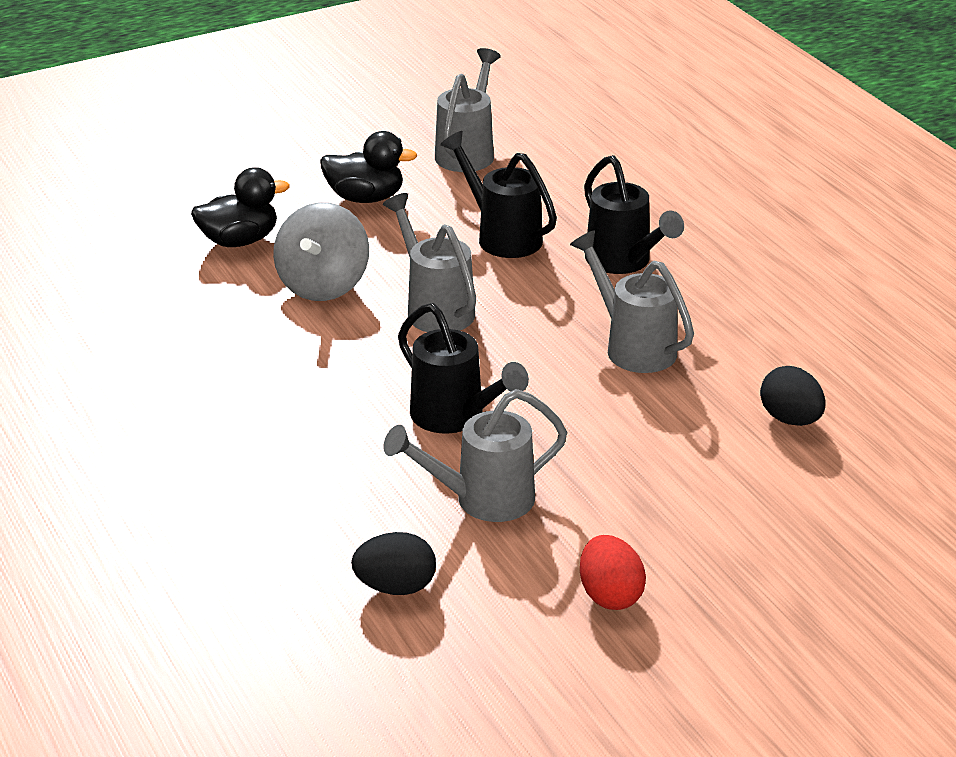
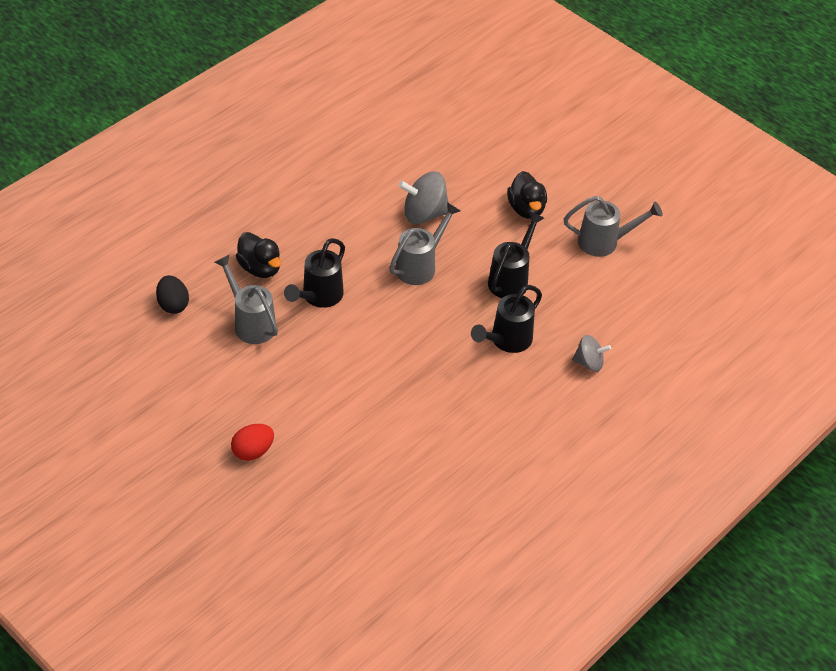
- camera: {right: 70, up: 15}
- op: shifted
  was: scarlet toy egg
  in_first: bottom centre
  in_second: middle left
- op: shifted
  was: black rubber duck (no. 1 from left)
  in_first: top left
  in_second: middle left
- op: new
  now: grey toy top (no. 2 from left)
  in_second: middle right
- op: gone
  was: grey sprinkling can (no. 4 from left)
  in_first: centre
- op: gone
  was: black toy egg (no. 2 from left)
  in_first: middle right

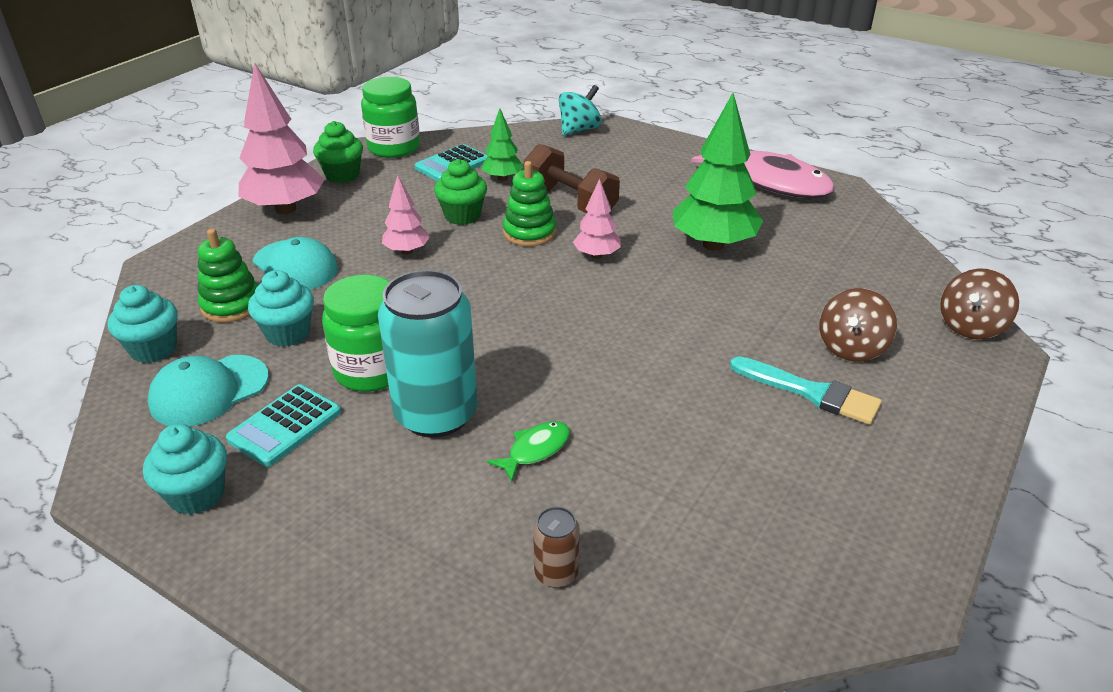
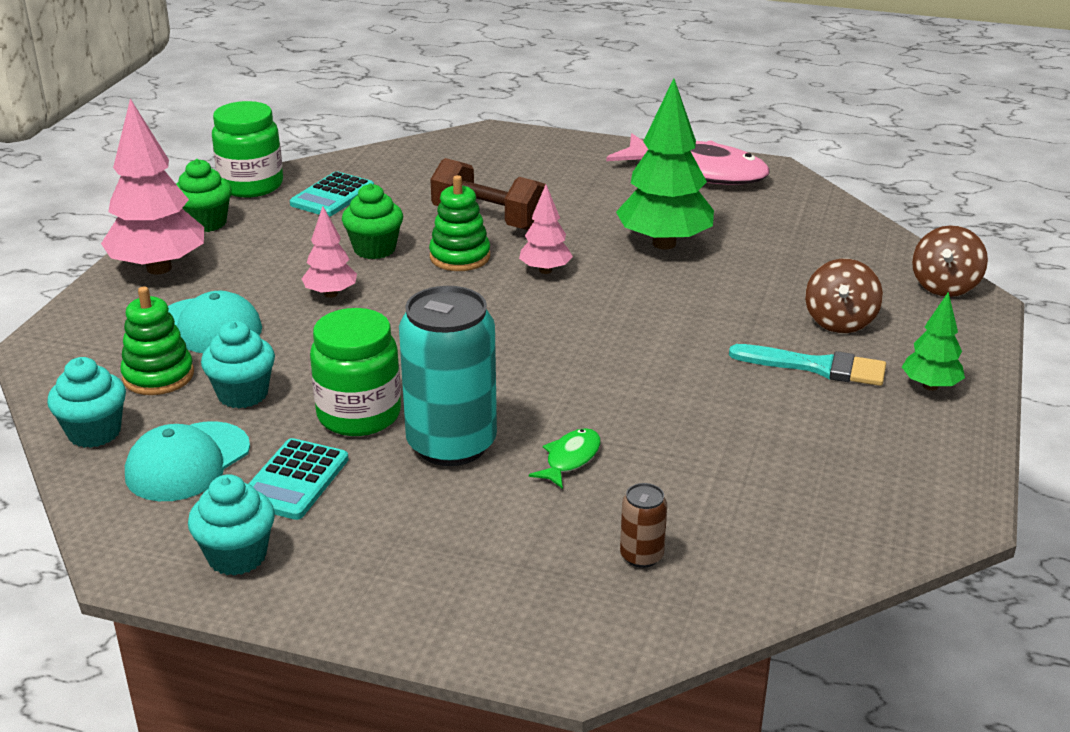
- camera: {right: -15, up: -5}
- op: shifted
  was: leaf-green fir tree (no. 1 from left in the first image)
  now: leaf-green fir tree (no. 2 from left)
  in_first: top centre
  in_second: middle right
- op: gone
  was: teal toy top
  in_first: top centre

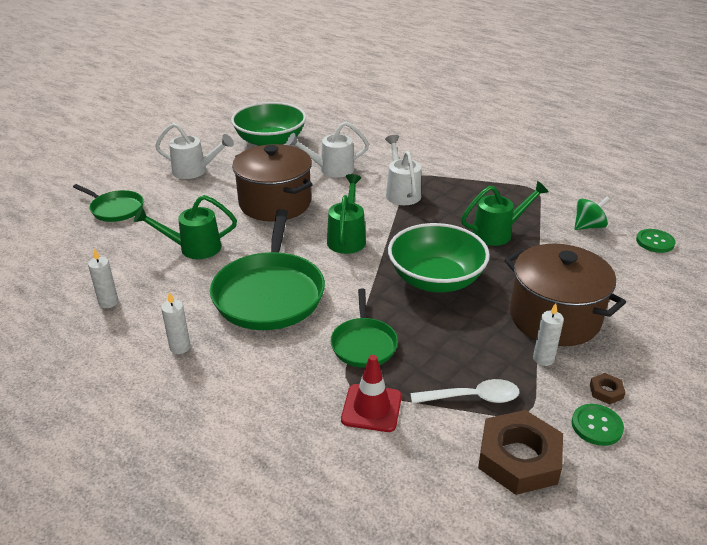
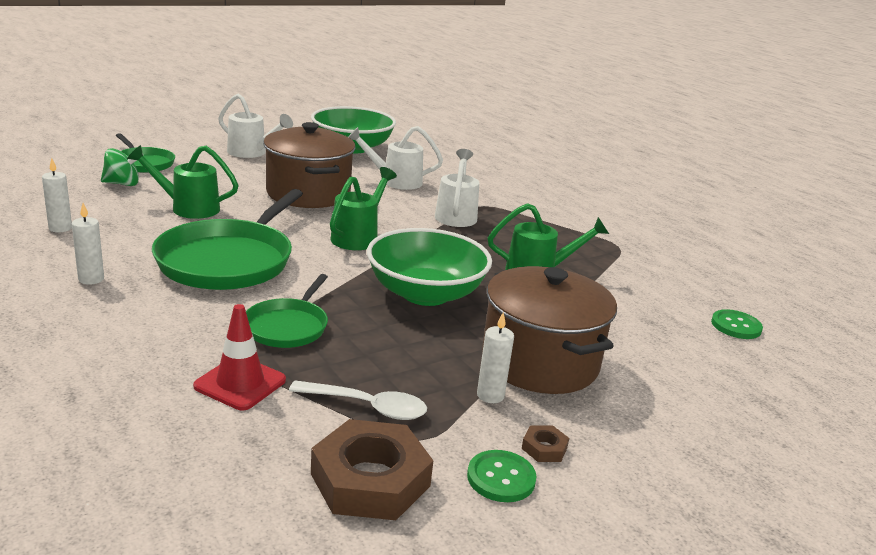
- camera: {right: 15, up: -10}
- op: shifted
  was: leaf-green toy top
  in_first: middle right
  in_second: top left

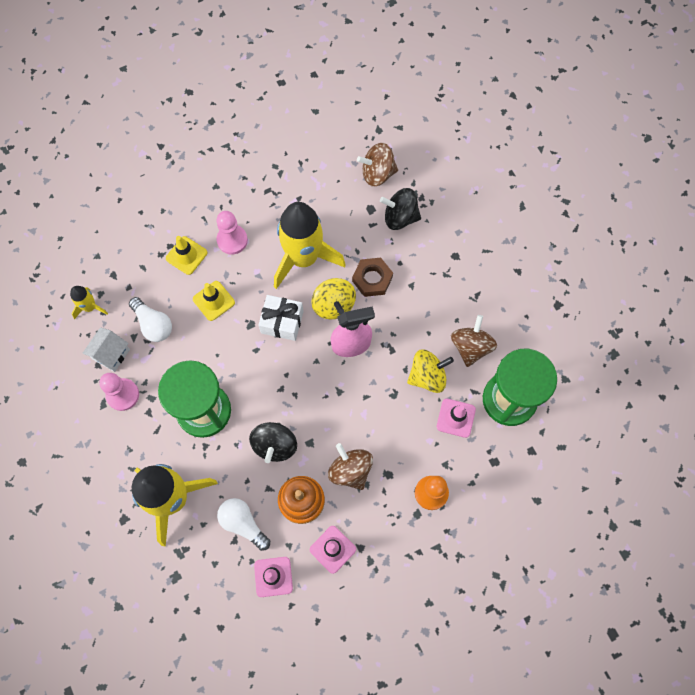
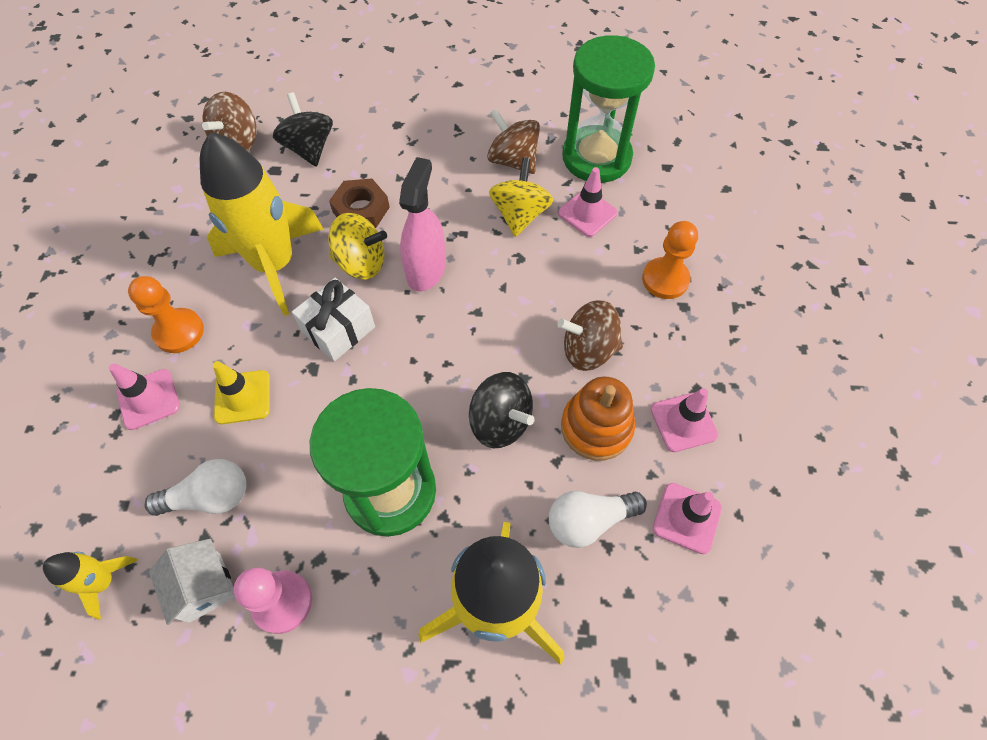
- camera: {right: -60, up: -10}
- op: repainted
  was: bright yellow traffic cone (no. 1 from left)
  now: rose-pink traffic cone (no. 1 from left)
  in_first: middle left
  in_second: middle left
- op: repainted
  was: rose-pink pawn (no. 2 from left)
  now: orange pawn (no. 1 from left)
  in_first: centre
  in_second: middle left
- op: rotated
  was: black toy top (no. 2 from left in the first image)
  in_first: top centre
  in_second: top left
  clockwise: 120

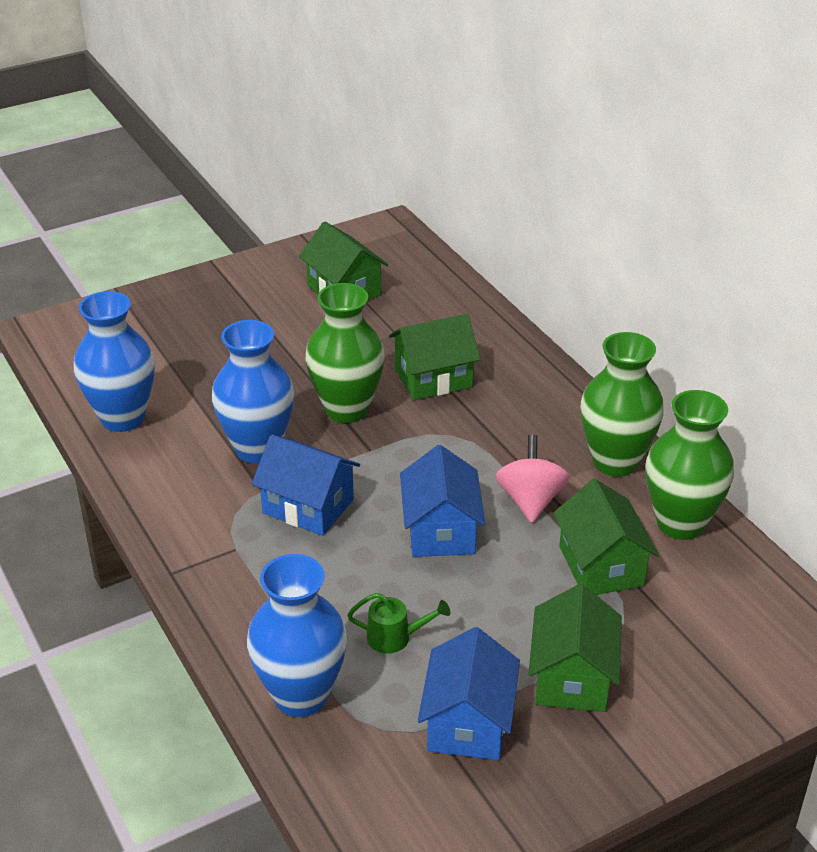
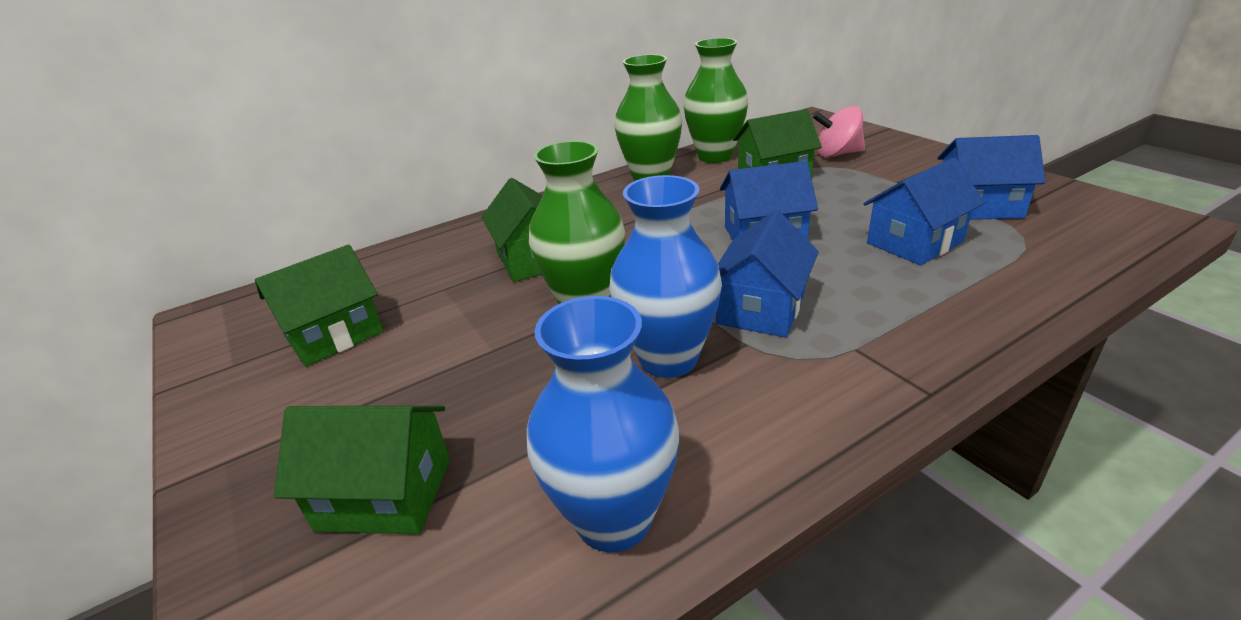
- camera: {right: -90, up: -5}
- op: shifted
  was: leaf-green toy house (no. 3 from left in the first image)
  now: leaf-green toy house (no. 2 from left)
  in_first: bottom right
  in_second: bottom left
- op: shifted
  was: rose-pink toy top
  in_first: centre
  in_second: top right
- op: swapped
  was: leaf-green sprinkling can
  now: blue toy house (no. 3 from left)
  in_first: bottom centre
  in_second: middle right
- op: gone
  was: blue vase (no. 3 from left)
  in_first: bottom centre

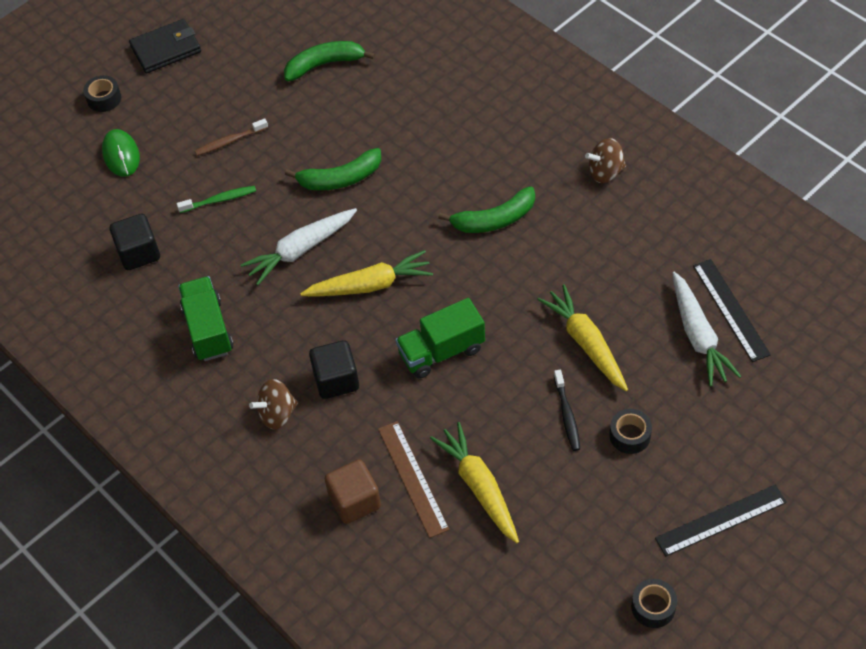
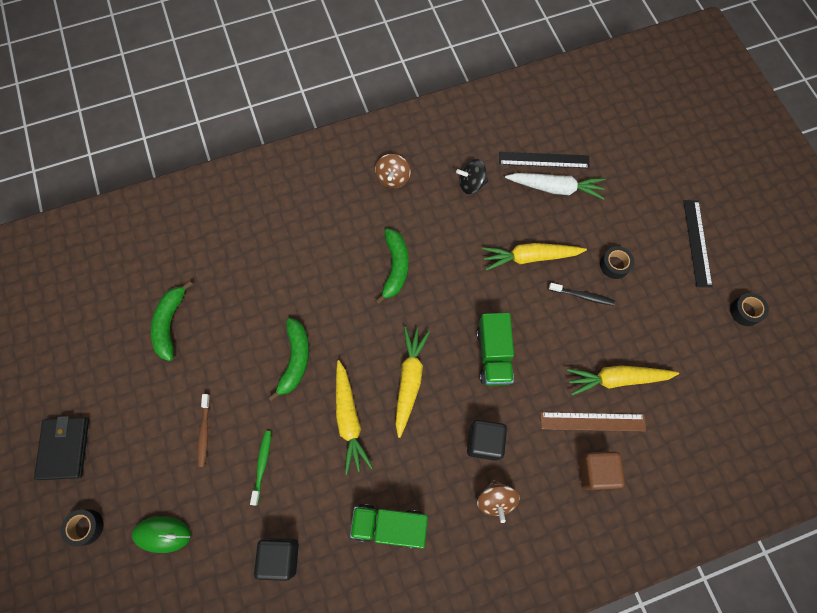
- camera: {right: -70, up: 15}
- op: repainted
  was: white carrot (no. 1 from left)
  now: bright yellow carrot (no. 1 from left)
  in_first: centre
  in_second: bottom centre
- op: new
  now: black toy top
  in_second: top centre

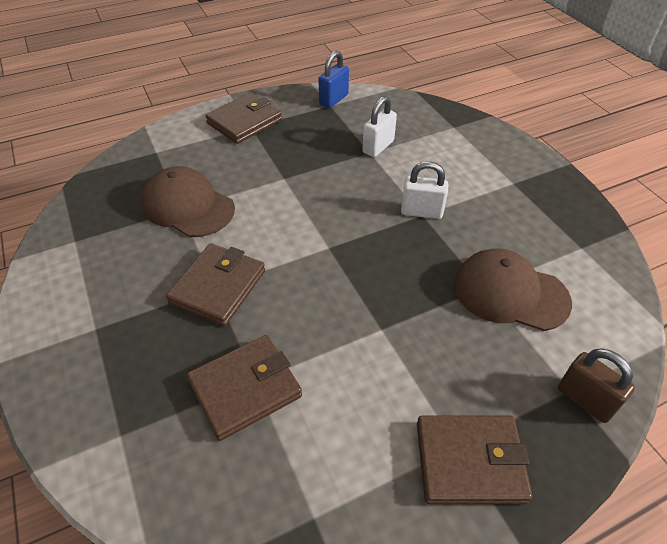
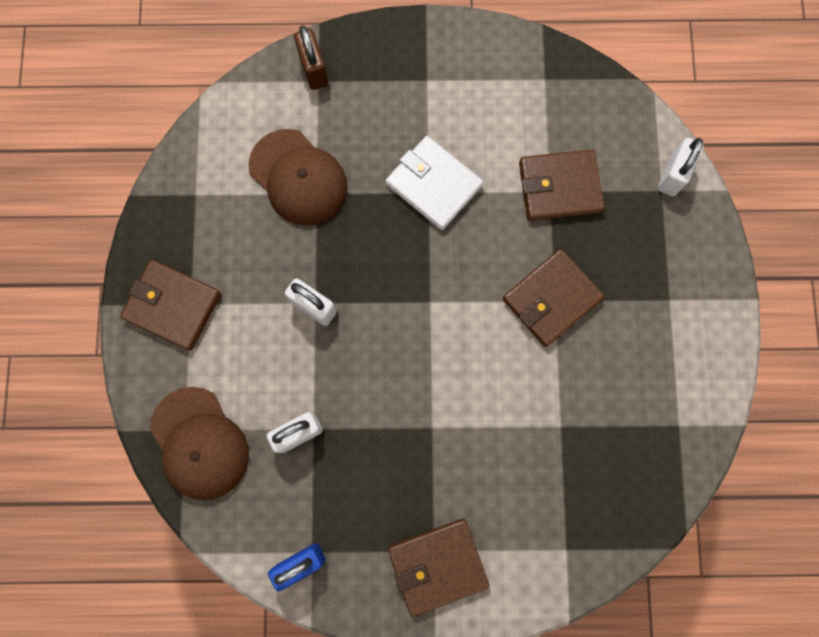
- camera: {right: -155, up: 30}
- op: shifted
  was: dark brown billfold (no. 4 from left in the first image)
  now: dark brown billfold (no. 1 from left)
  in_first: bottom right
  in_second: middle left
- op: shifted
  was: dark brown baseball cap (no. 1 from left)
  in_first: middle left
  in_second: bottom left
- op: new
  now: white billfold
  in_second: top centre
- op: new
  now: white small lock (no. 3 from left)
  in_second: top right

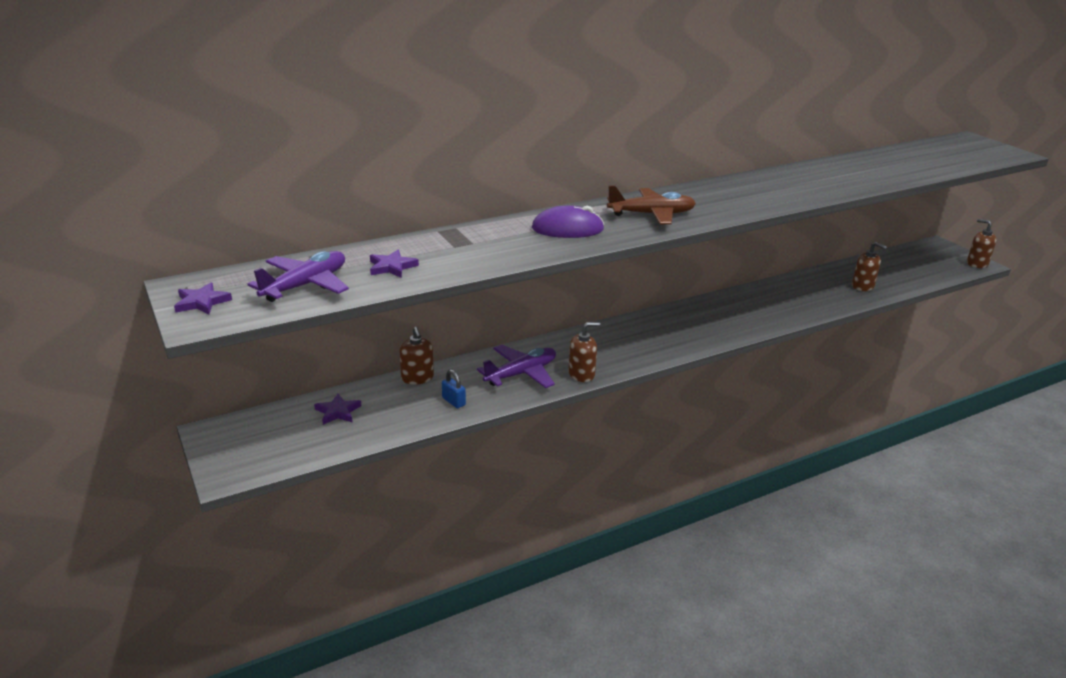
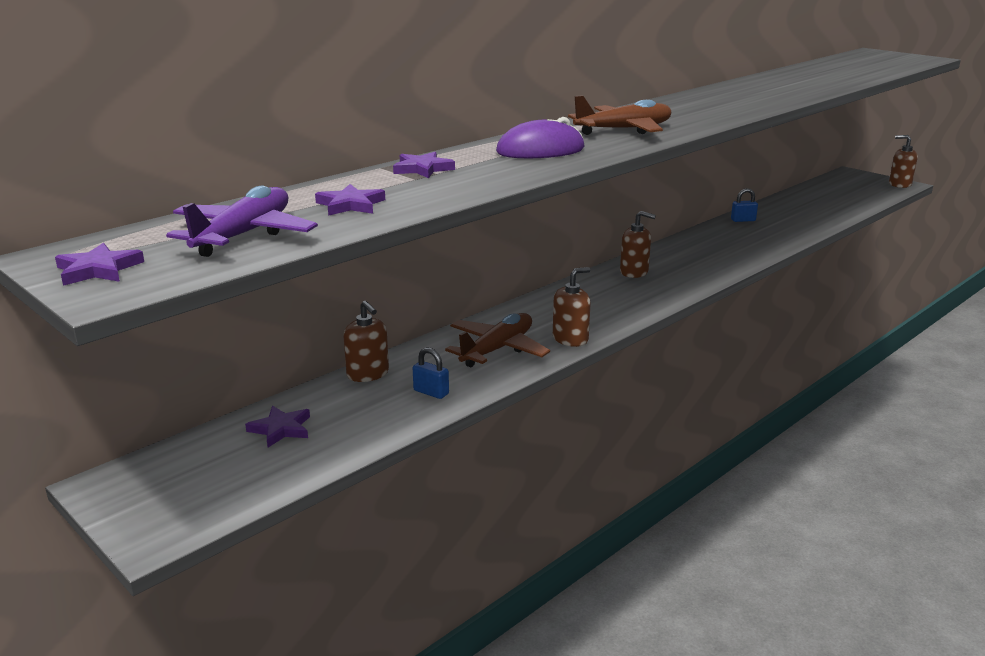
- camera: {right: -15, up: -5}
- op: new
  now: royal purple five-pointed star (no. 4 from left)
  in_second: top centre
- op: repainted
  was: royal purple aeroplane (no. 2 from left)
  now: dark brown aeroplane (no. 1 from left)
  in_first: centre
  in_second: centre
- op: shifted
  was: dark brown pump bottle (no. 3 from left)
  in_first: middle right
  in_second: centre
- op: new
  now: blue small lock (no. 2 from left)
  in_second: top right

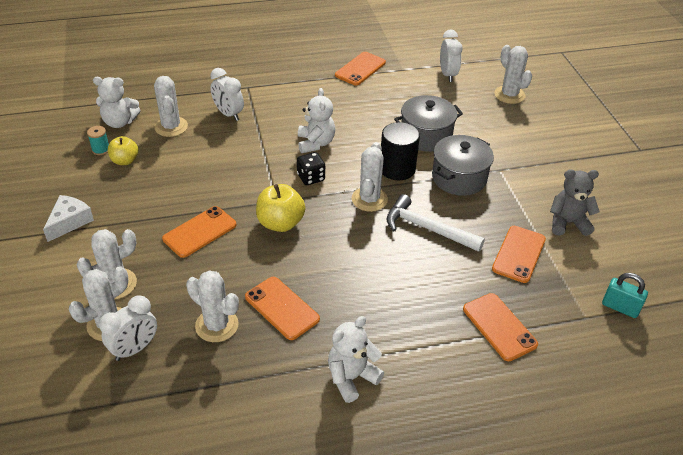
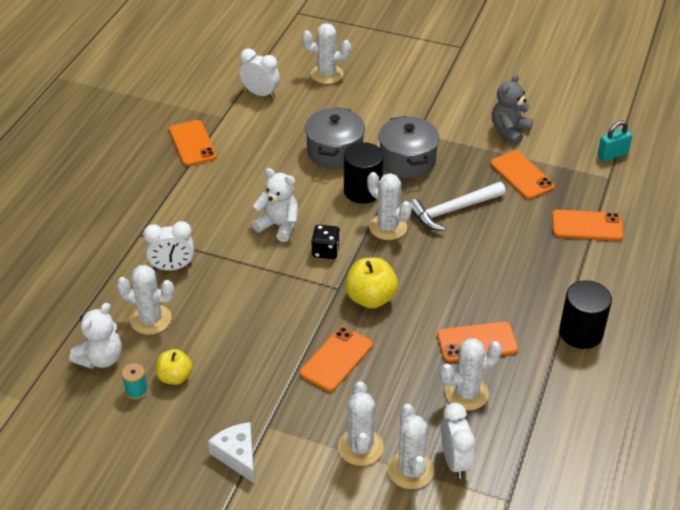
- camera: {right: -55, up: 0}
- op: rotated
  was: orange phone (no. 1 from left in the first image)
  in_first: middle left
  in_second: bottom centre
  clockwise: 45
- op: swapped
  was: white teddy (no. 3 from left)
  now: black cylinder shape (no. 2 from left)
  in_first: bottom centre
  in_second: middle right

